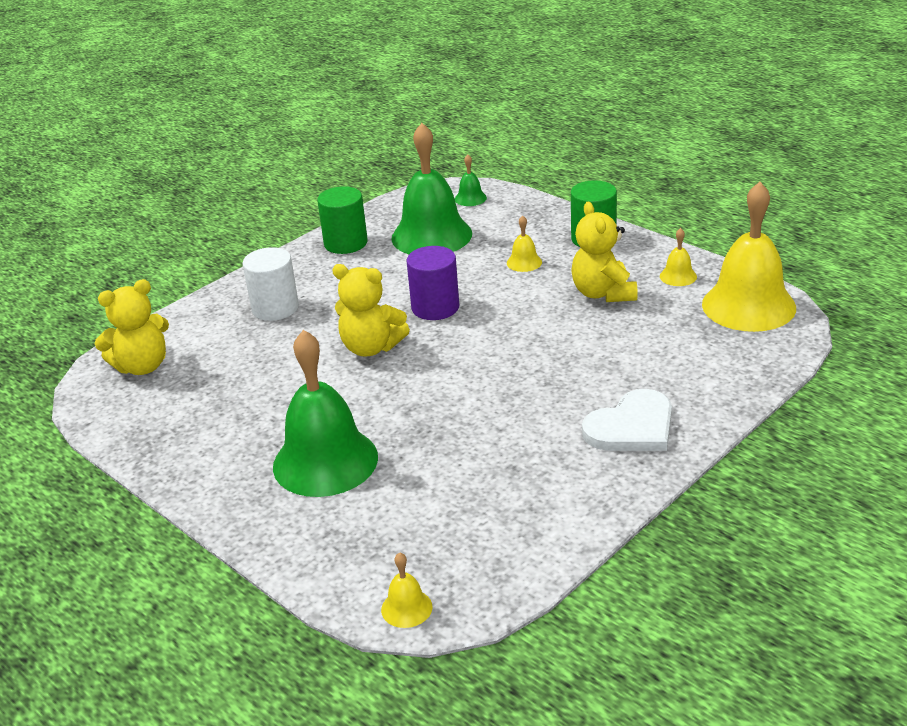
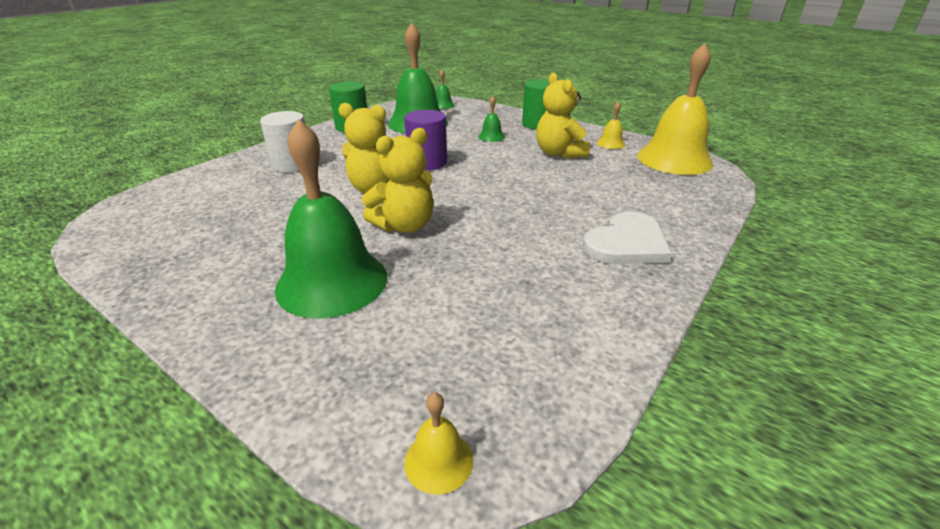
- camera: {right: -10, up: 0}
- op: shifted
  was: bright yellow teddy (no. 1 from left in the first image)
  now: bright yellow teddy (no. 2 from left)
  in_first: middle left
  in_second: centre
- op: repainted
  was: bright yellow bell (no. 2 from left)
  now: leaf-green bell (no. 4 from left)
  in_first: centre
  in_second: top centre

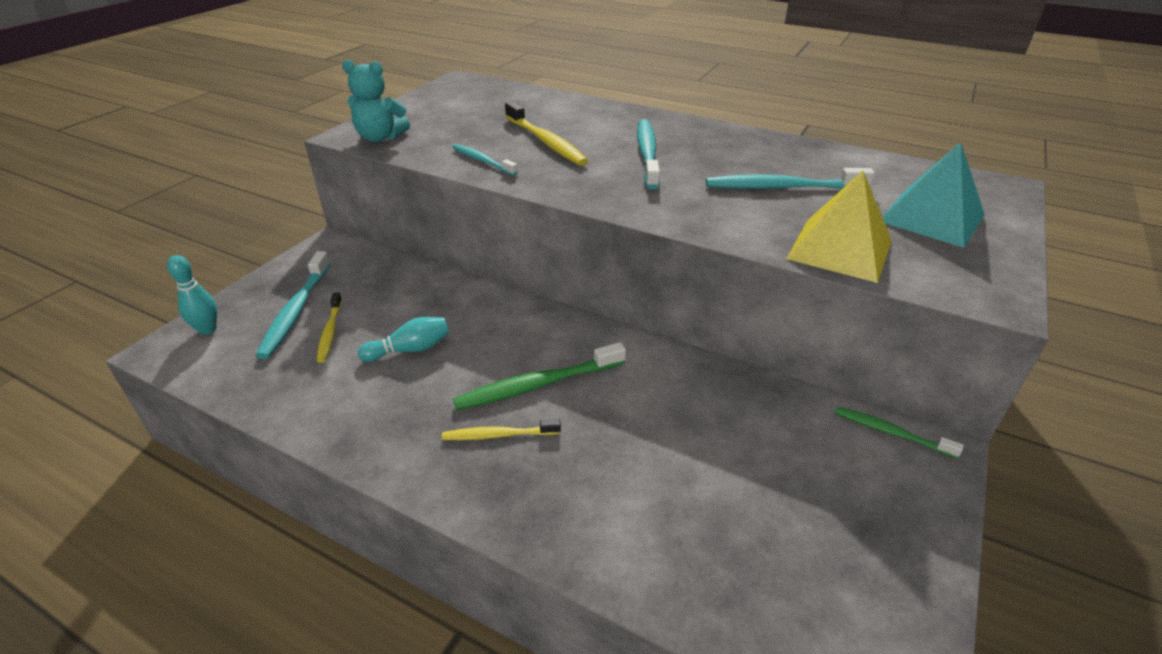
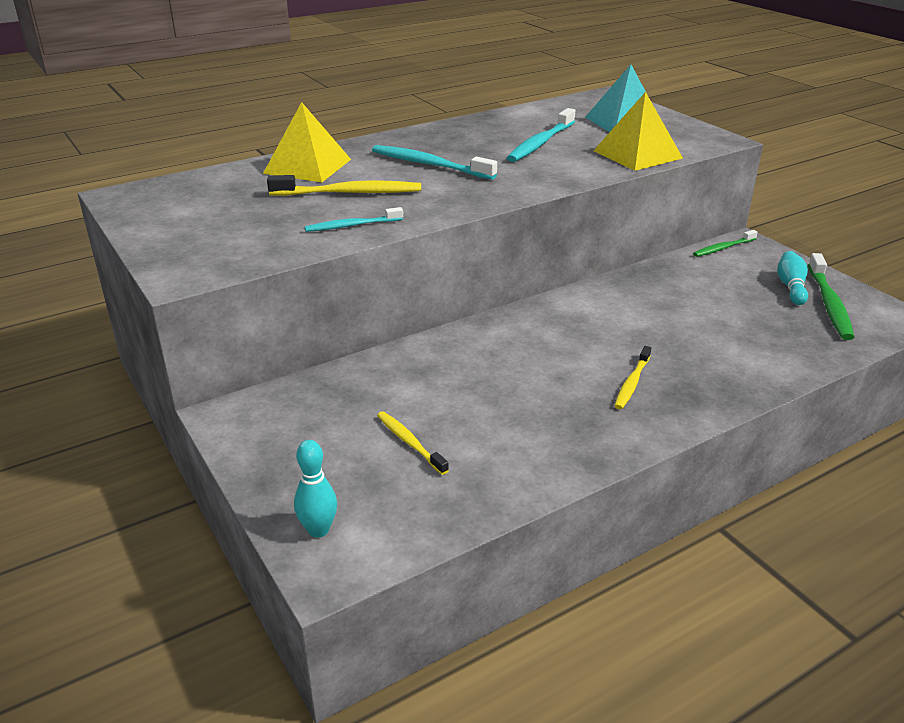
- camera: {right: -60, up: -5}
- op: new
  now: bright yellow solid pyramid (no. 1 from left)
  in_second: top centre
- op: rotated
  was: bright yellow dental brush (no. 1 from left in the first image)
  in_first: middle left
  in_second: centre
  clockwise: -150
- op: shifted
  was: teal bowling pin (no. 2 from left)
  in_first: centre
  in_second: middle right
- op: shifted
  was: leaf-green dental brush (no. 1 from left in the first image)
  now: leaf-green dental brush (no. 2 from left)
  in_first: centre
  in_second: middle right
- op: gone
  was: teal dental brush (no. 1 from left)
  in_first: middle left
- op: gone
  was: teal teddy
  in_first: top left

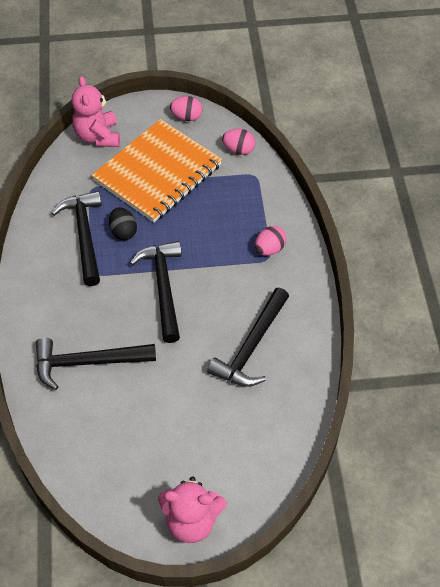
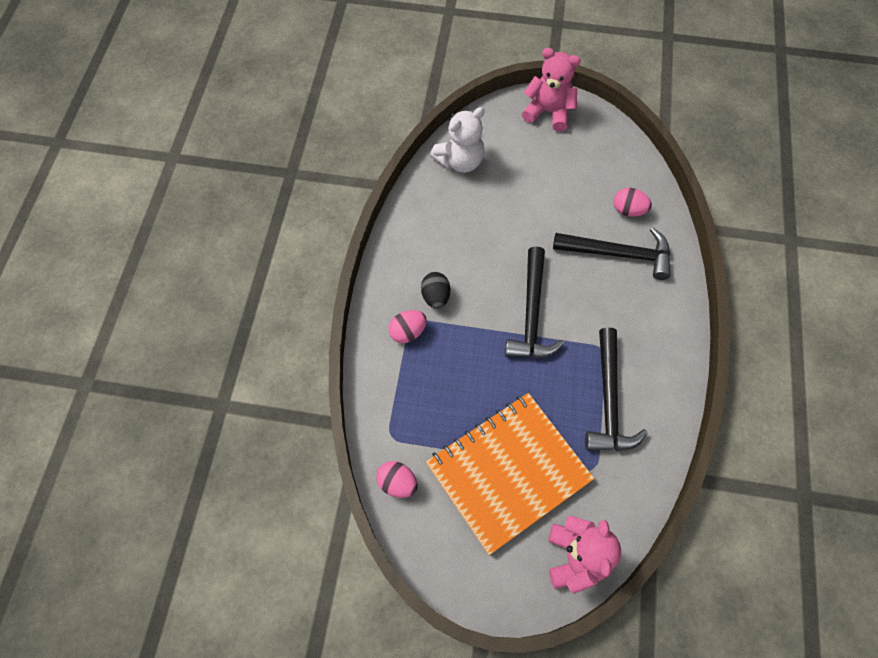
- camera: {right: -165, up: 10}
- op: shifted
  was: black toy egg
  in_first: middle left
  in_second: centre
- op: new
  now: white teddy
  in_second: top centre
- op: shifted
  was: rose-pink toy egg (no. 1 from left in the first image)
  now: rose-pink toy egg (no. 3 from left)
  in_first: top centre
  in_second: top right
- op: gone
  was: black claw hammer (no. 4 from left)
  in_first: centre

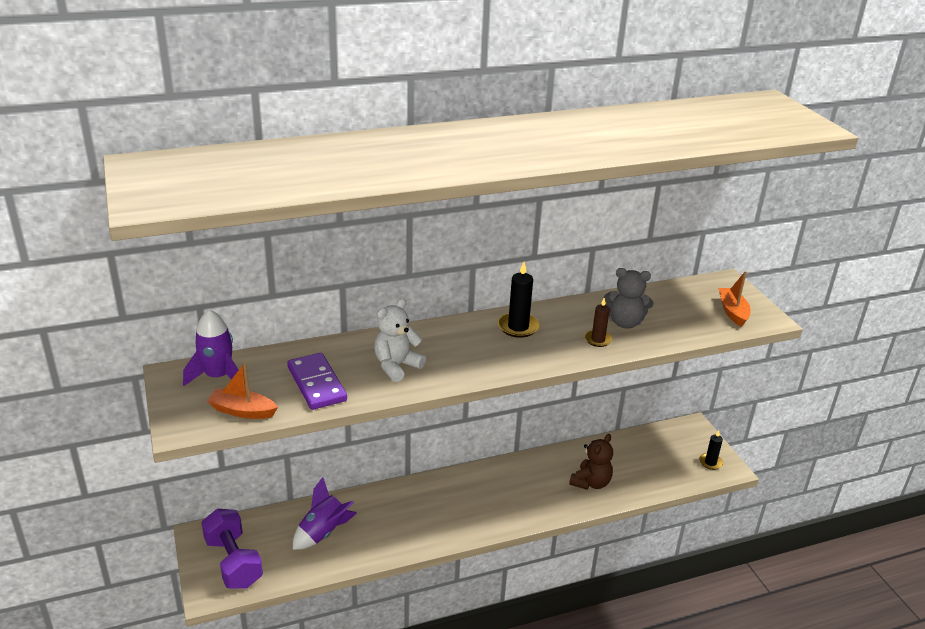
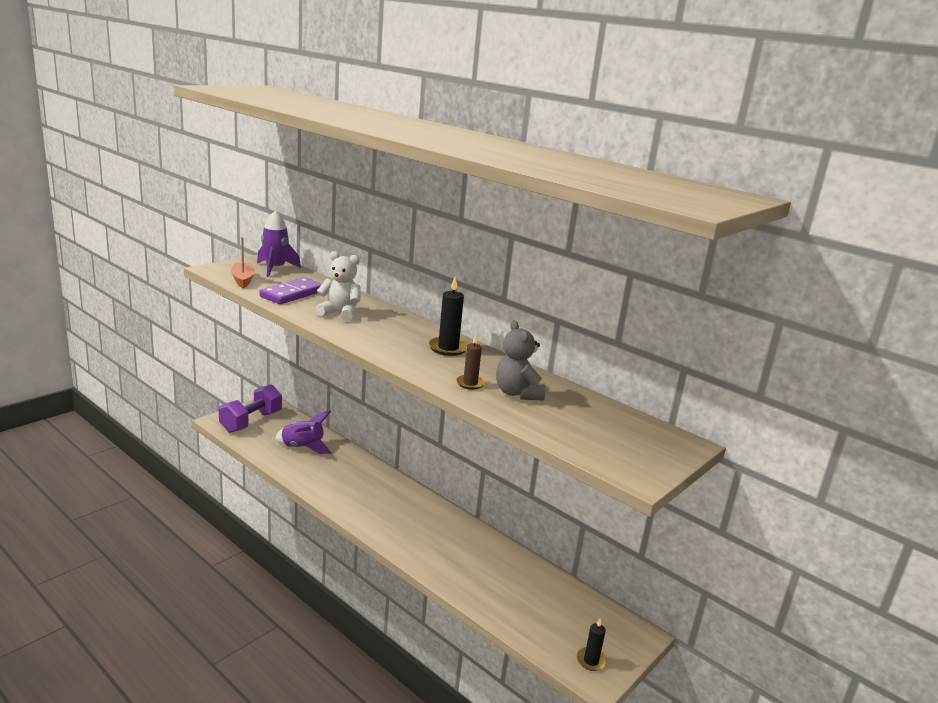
- camera: {right: 60, up: -10}
- op: gone
  was: dark brown teddy
  in_first: bottom centre
- op: gone
  was: orange toy boat (no. 2 from left)
  in_first: middle right

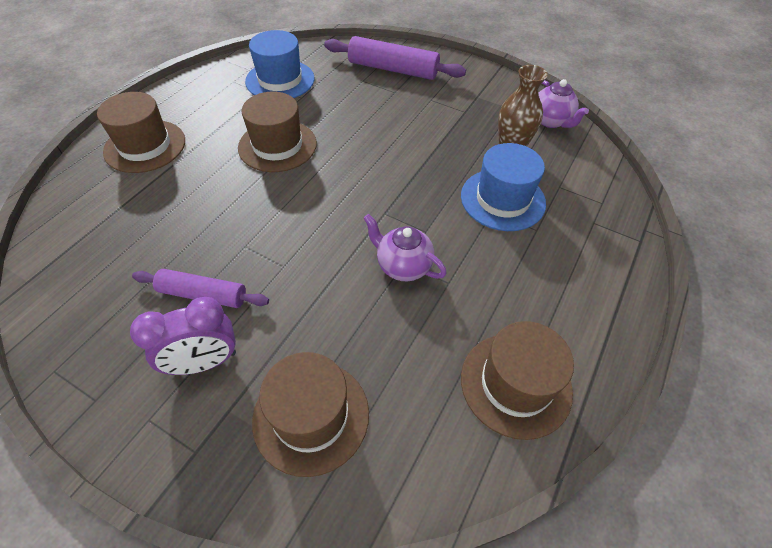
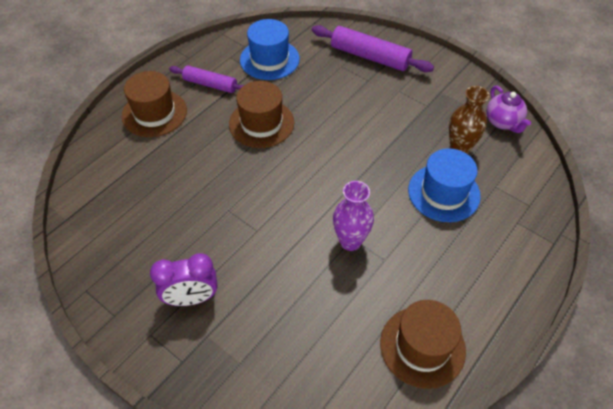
- camera: {right: 10, up: 0}
- op: shifted
  was: royal purple pastry roller (no. 1 from left)
  in_first: middle left
  in_second: top centre
- op: swapped
  was: royal purple tea pot (no. 1 from left)
  now: royal purple vase
  in_first: centre
  in_second: centre
- op: gone
  was: dark brown hat (no. 3 from left)
  in_first: bottom centre

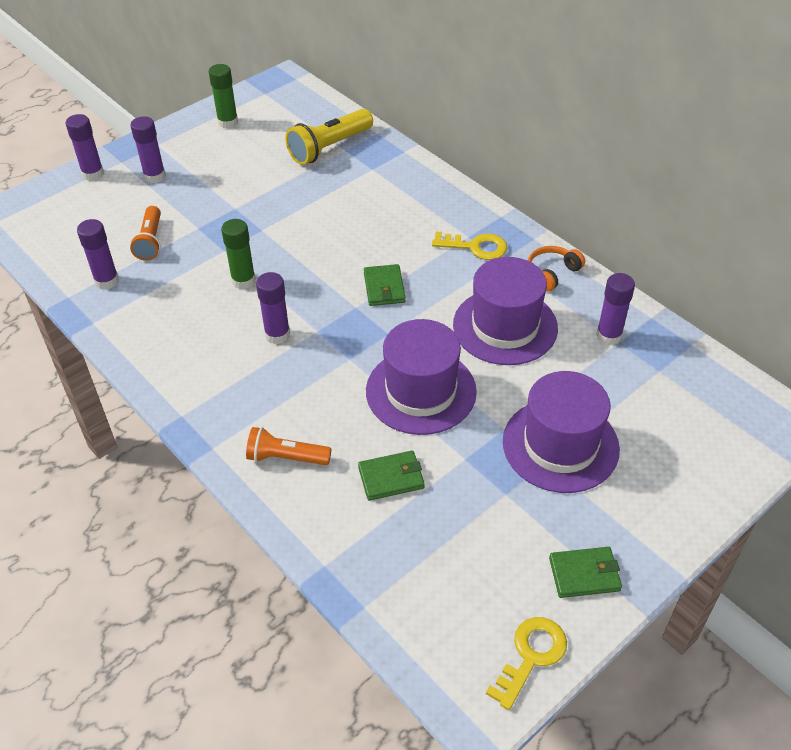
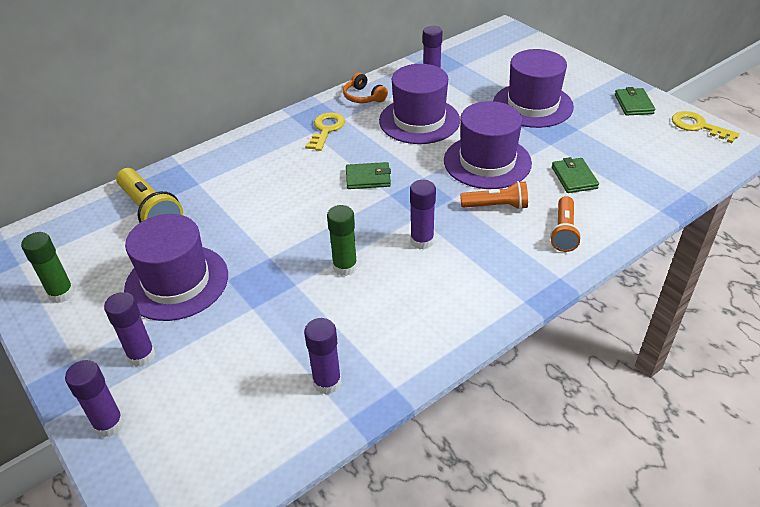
- camera: {right: -85, up: -5}
- op: new
  now: royal purple hat (no. 1 from left)
  in_second: middle left
- op: shifted
  was: orange torch (no. 1 from left)
  in_first: top left
  in_second: centre

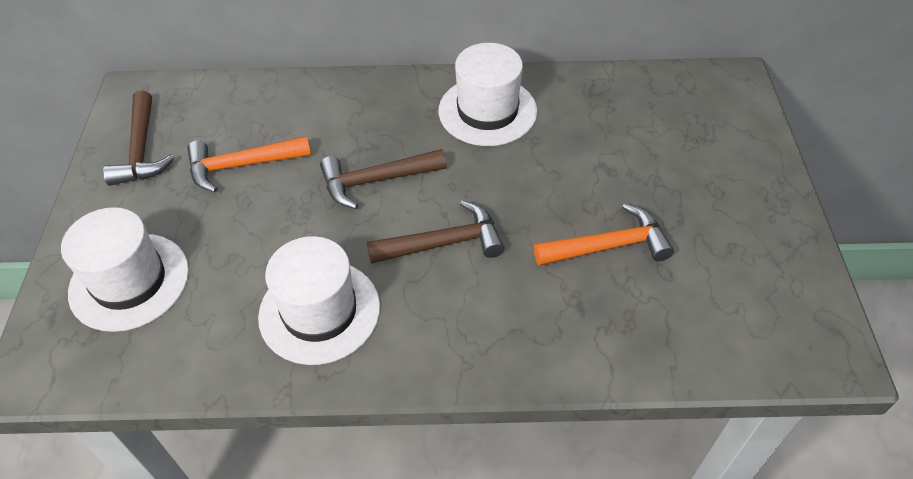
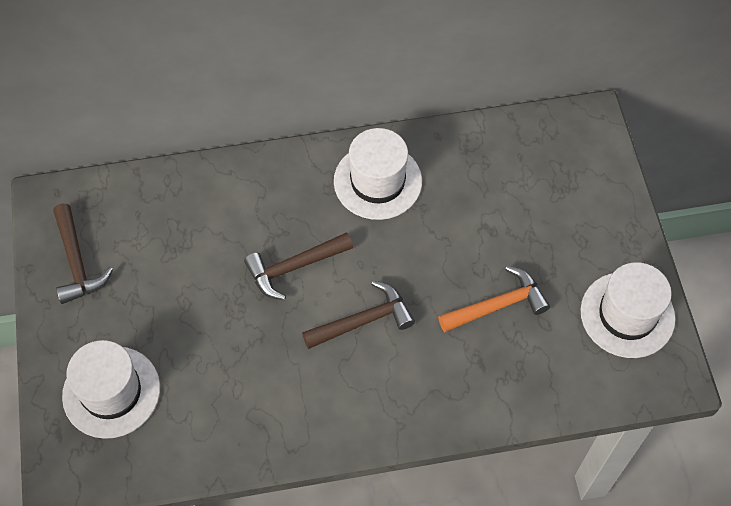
- camera: {right: -10, up: 10}
- op: shifted
  was: white hat (no. 2 from left in the first image)
  now: white hat (no. 3 from left)
  in_first: centre
  in_second: middle right
- op: gone
  was: orange claw hammer (no. 1 from left)
  in_first: middle left

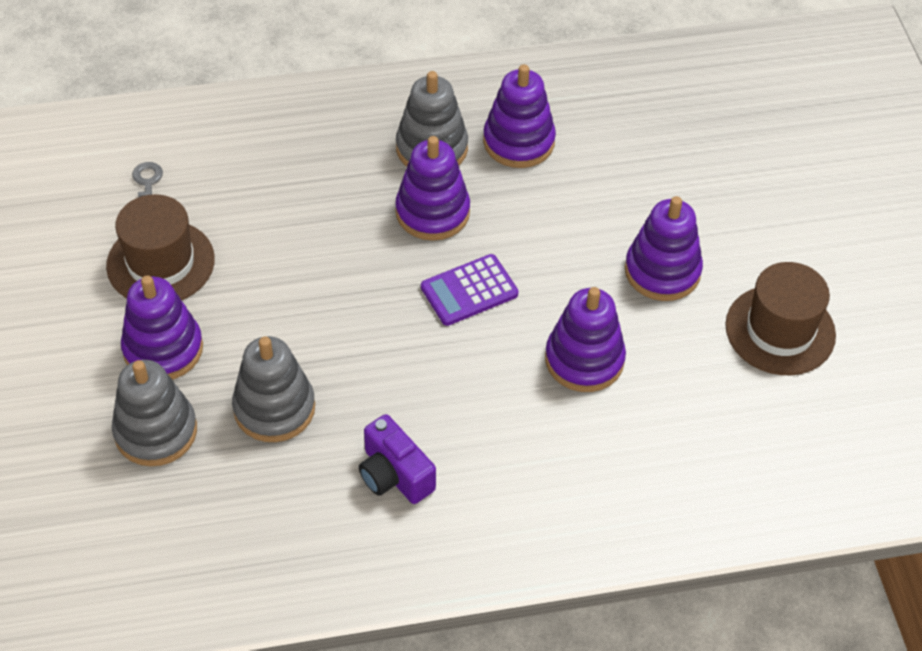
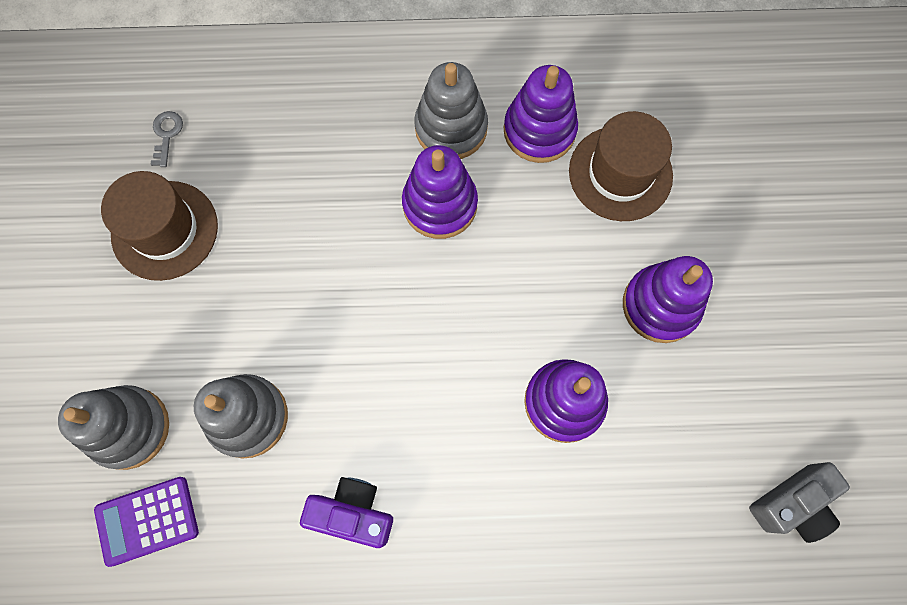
- camera: {right: 10, up: 20}
- op: shifted
  was: royal purple calculator
  in_first: centre
  in_second: bottom left
- op: rotated
  was: royal purple camera
  in_first: bottom centre
  in_second: bottom centre
  clockwise: 135
- op: shifted
  was: dark brown hat (no. 2 from left)
  in_first: middle right
  in_second: top right
- op: new
  now: grey camera
  in_second: bottom right
- op: gone
  was: royal purple ring stacker (no. 1 from left)
  in_first: middle left

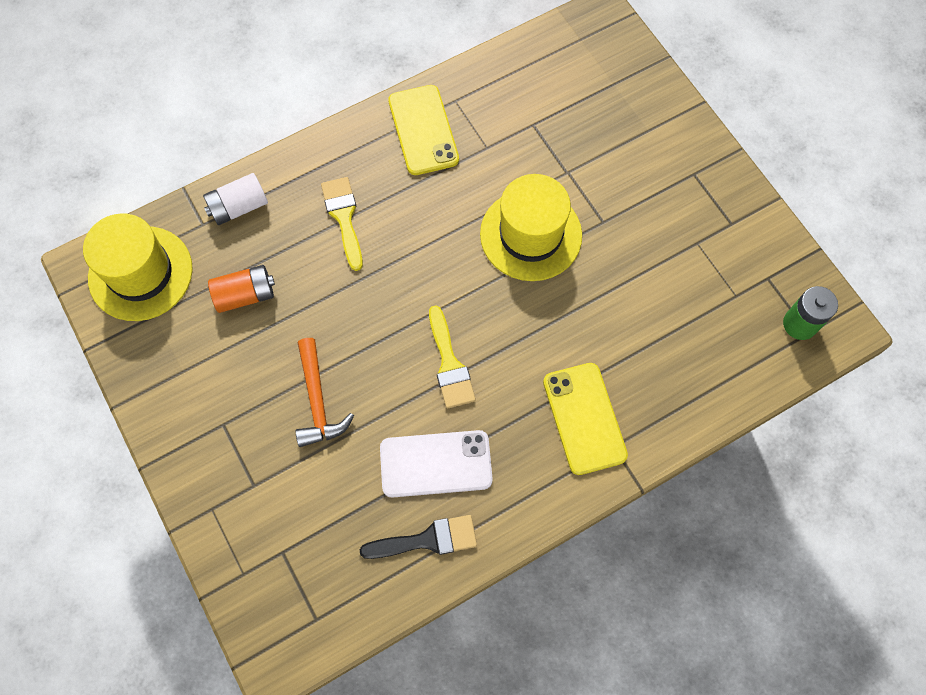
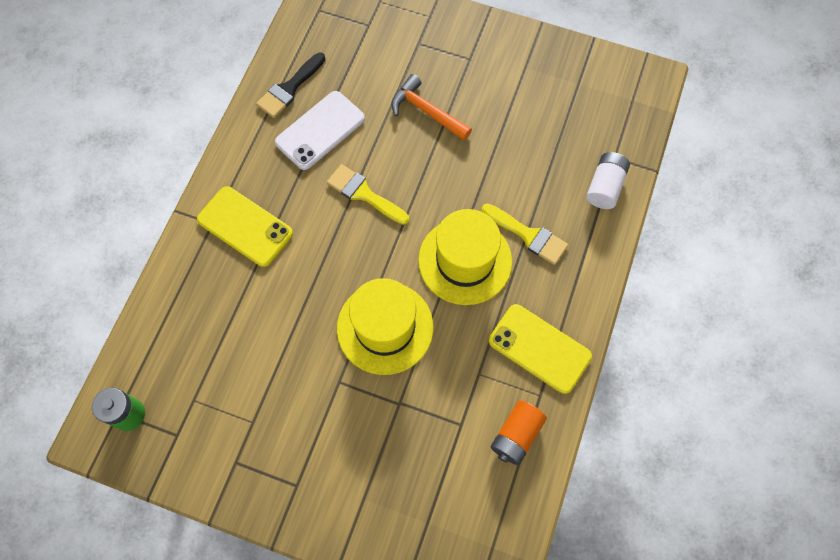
- camera: {right: 140, up: 0}
- op: shifted
  was: bright yellow hat (no. 1 from left in the first image)
  now: bright yellow hat (no. 2 from left)
  in_first: middle left
  in_second: centre
- op: shifted
  was: orange power cell
  in_first: middle left
  in_second: bottom centre

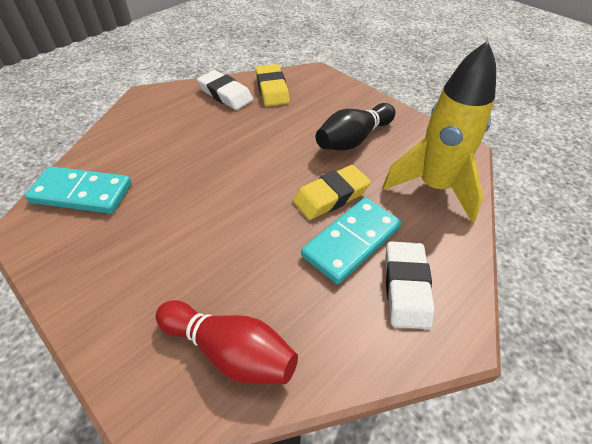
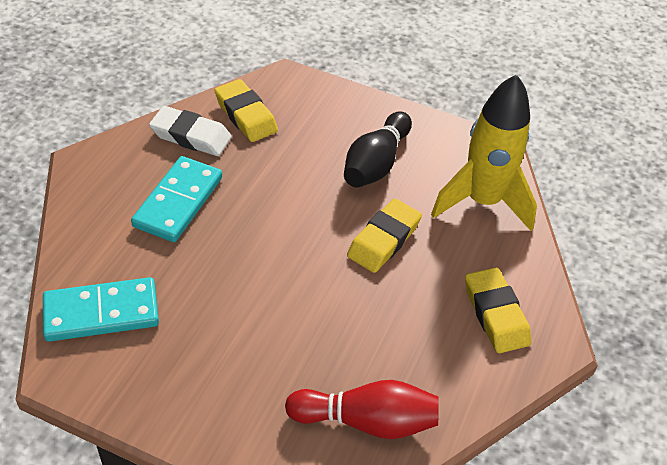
- camera: {right: -25, up: 0}
- op: shifted
  was: teal domino piece (no. 2 from left)
  in_first: centre
  in_second: middle left
- op: repainted
  was: white pencil eraser (no. 2 from left)
  now: bright yellow pencil eraser (no. 3 from left)
  in_first: middle right
  in_second: bottom right

